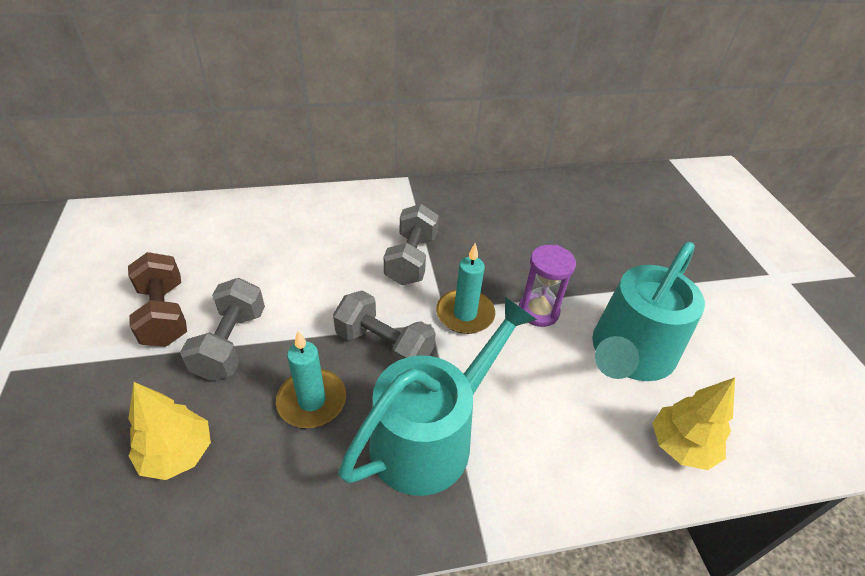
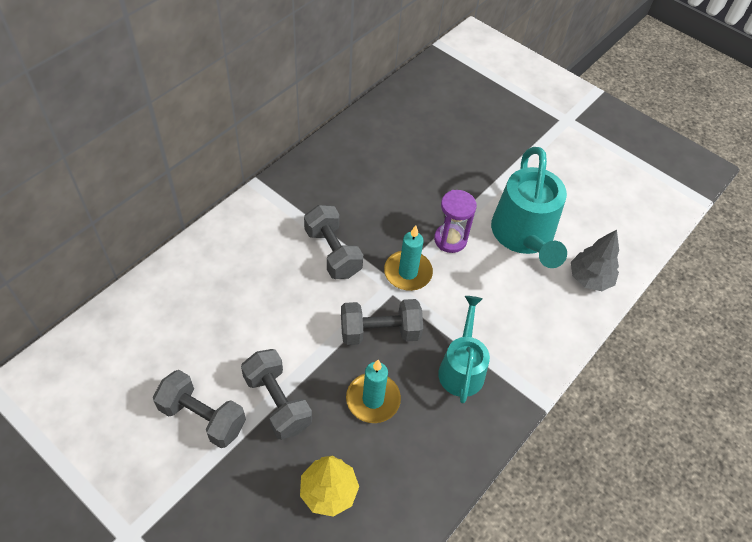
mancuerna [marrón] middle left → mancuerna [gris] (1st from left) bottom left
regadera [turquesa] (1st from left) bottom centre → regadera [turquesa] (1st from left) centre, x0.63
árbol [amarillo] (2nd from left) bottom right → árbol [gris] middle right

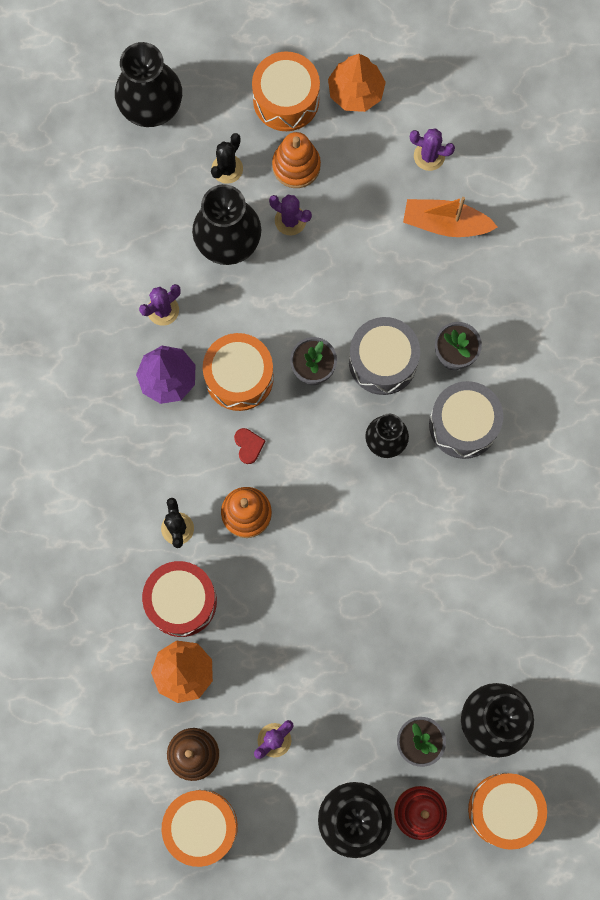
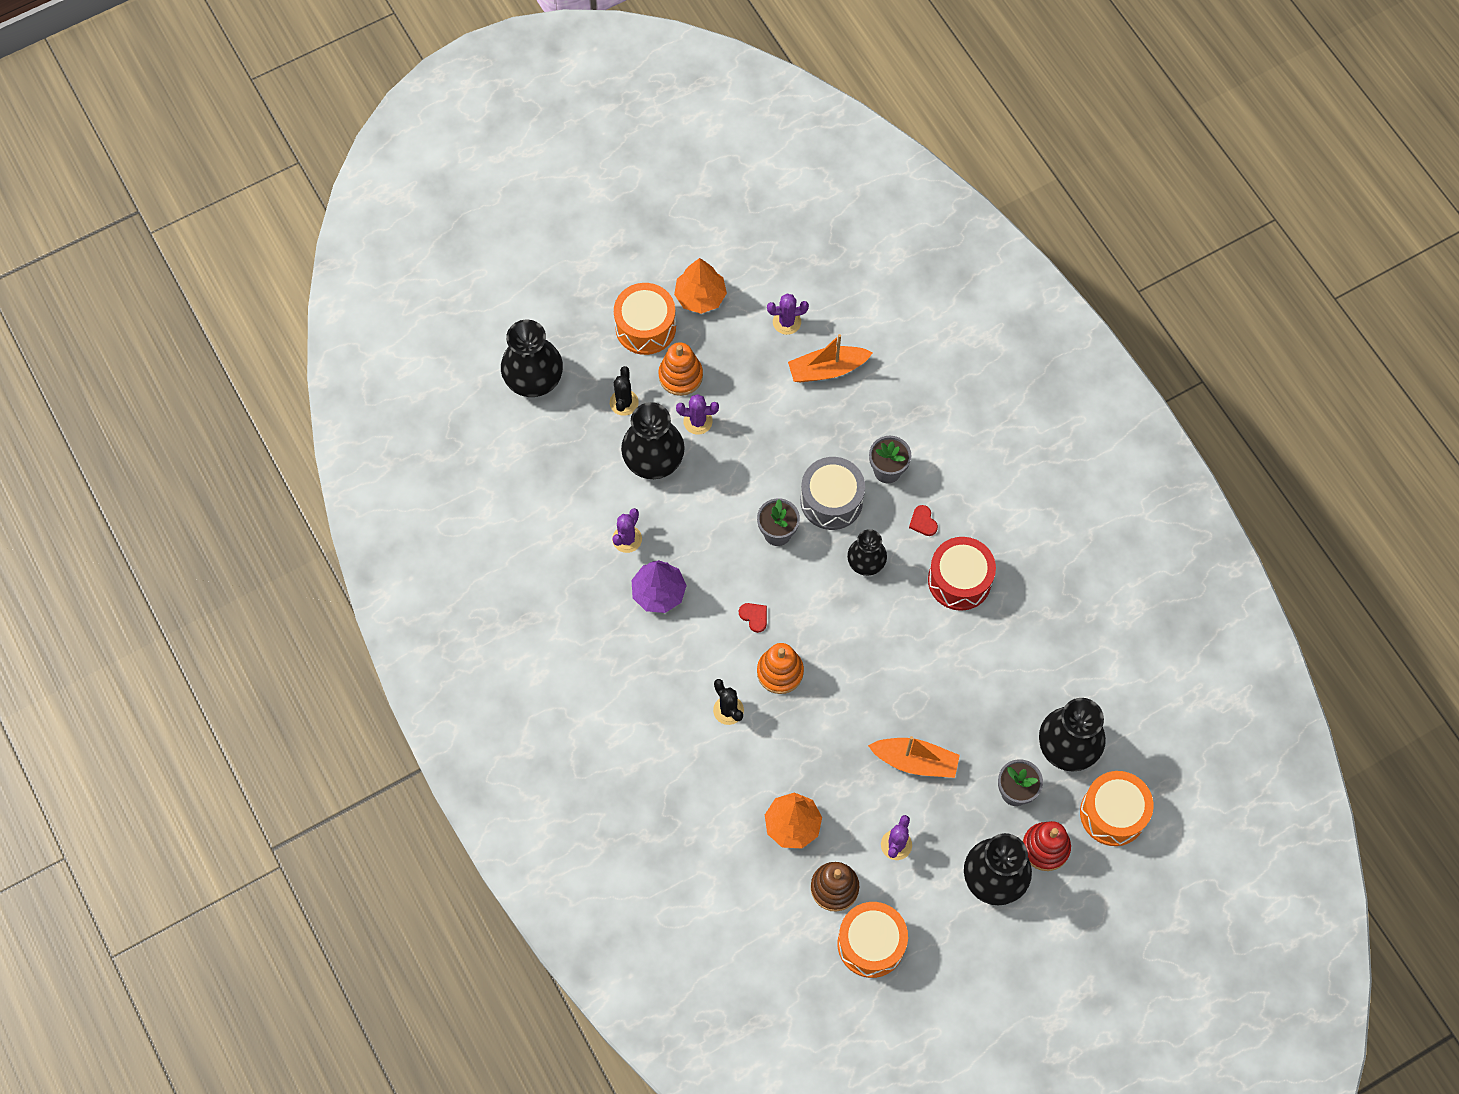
tambor [naranja] (2nd from left) centre → -
tambor [gris] (2nd from left) middle right → corazón [rojo] (2nd from left) centre
tambor [rojo] middle left → tambor [rojo] centre, moved
- → barco [naranja] (2nd from left) bottom centre

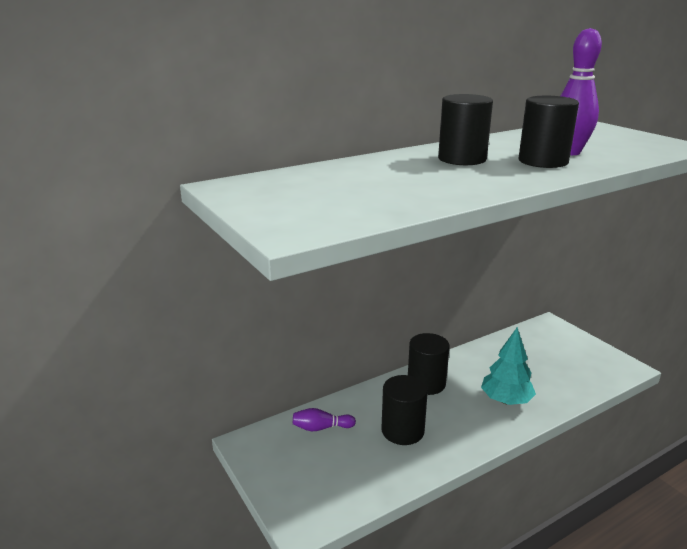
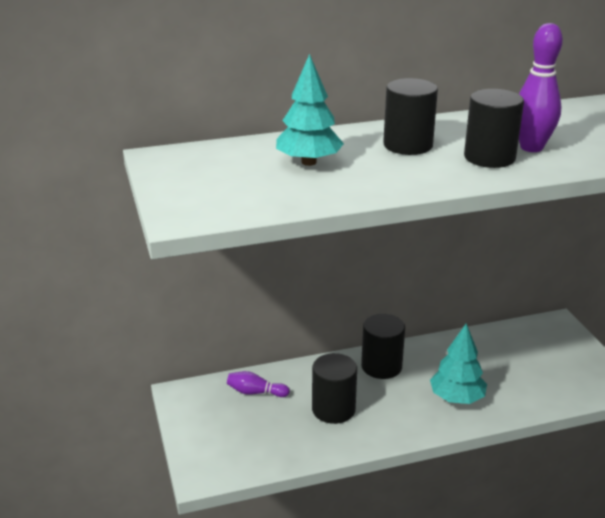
- → árbol [turquesa] (1st from left) top centre

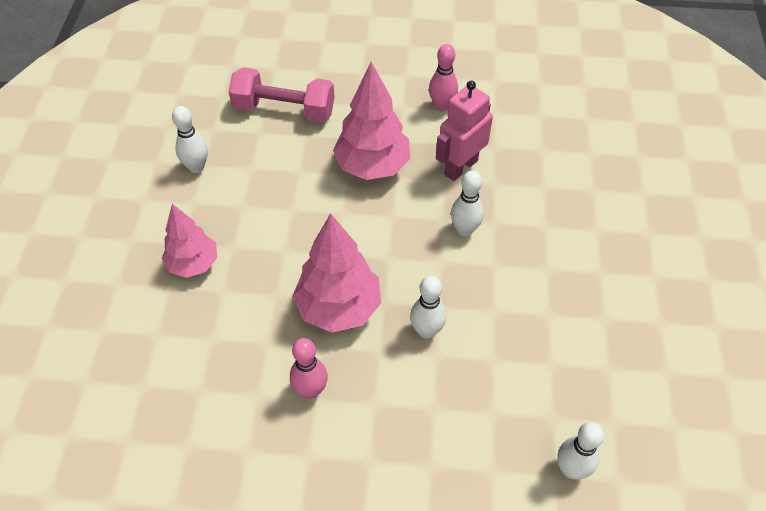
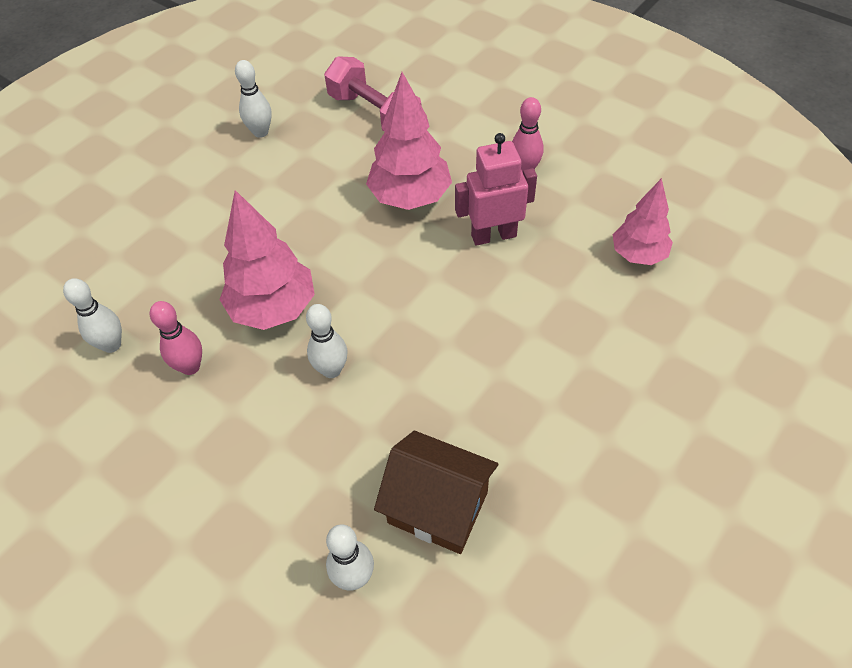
bolo [blanco] (3rd from left in the first image) centre → bolo [blanco] (1st from left) middle left, moved
árbol [rosa] (1st from left in the first image) middle left → árbol [rosa] (3rd from left) top right, moved
- → casa [marrón] bottom centre

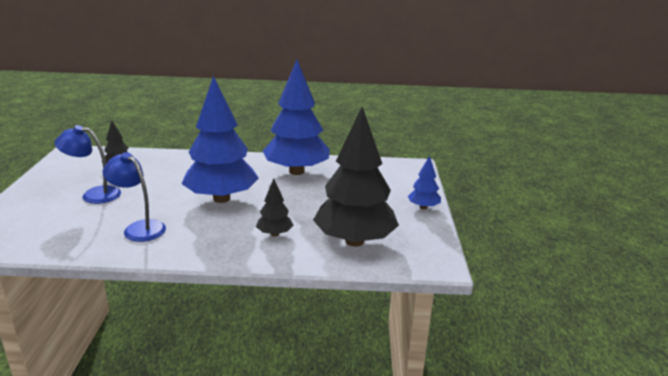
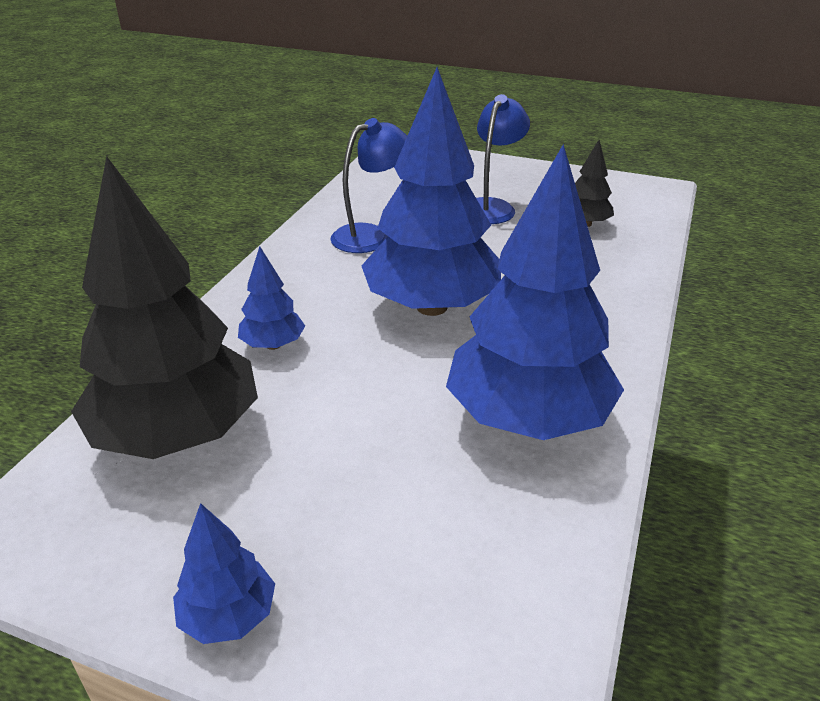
árbol [negro] (2nd from left) centre → árbol [azul] (2nd from left) middle left

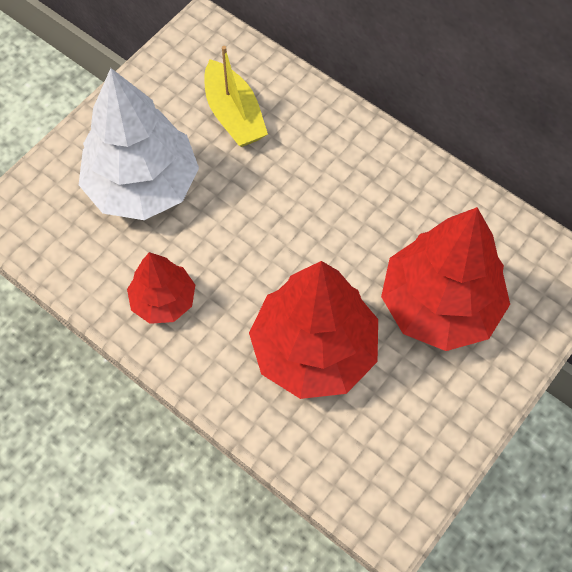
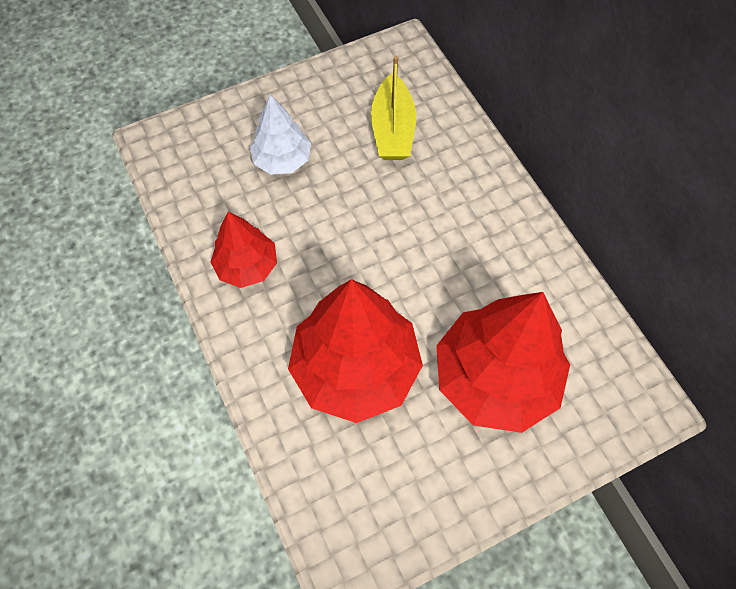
árbol [blanco] top left → árbol [blanco] top centre, x0.55

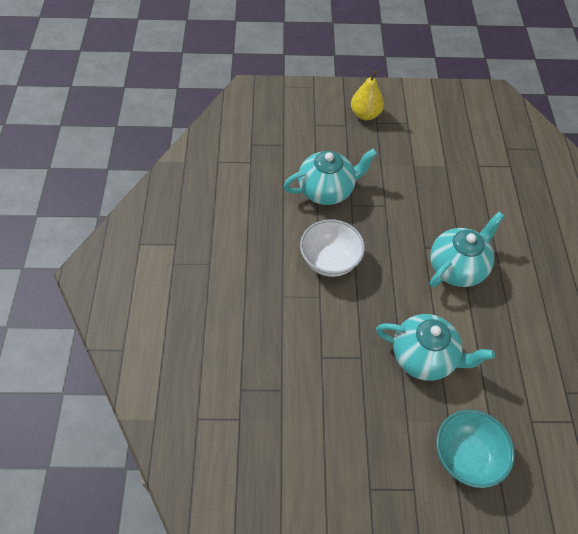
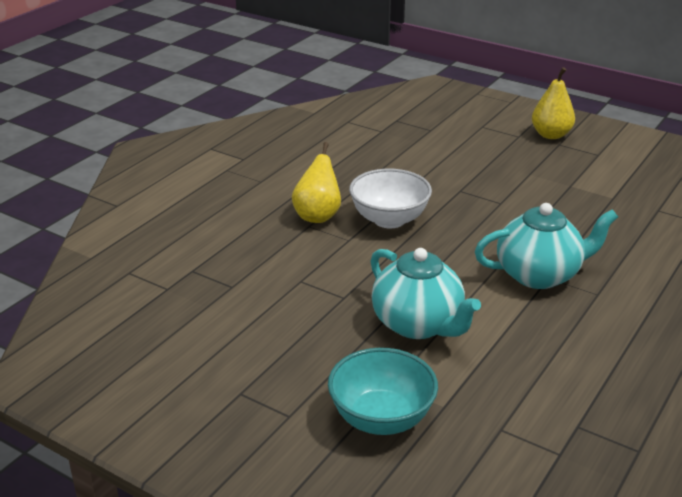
tetera [turquesa] (1st from left) top centre → -
- → pera [amarillo] (1st from left) centre

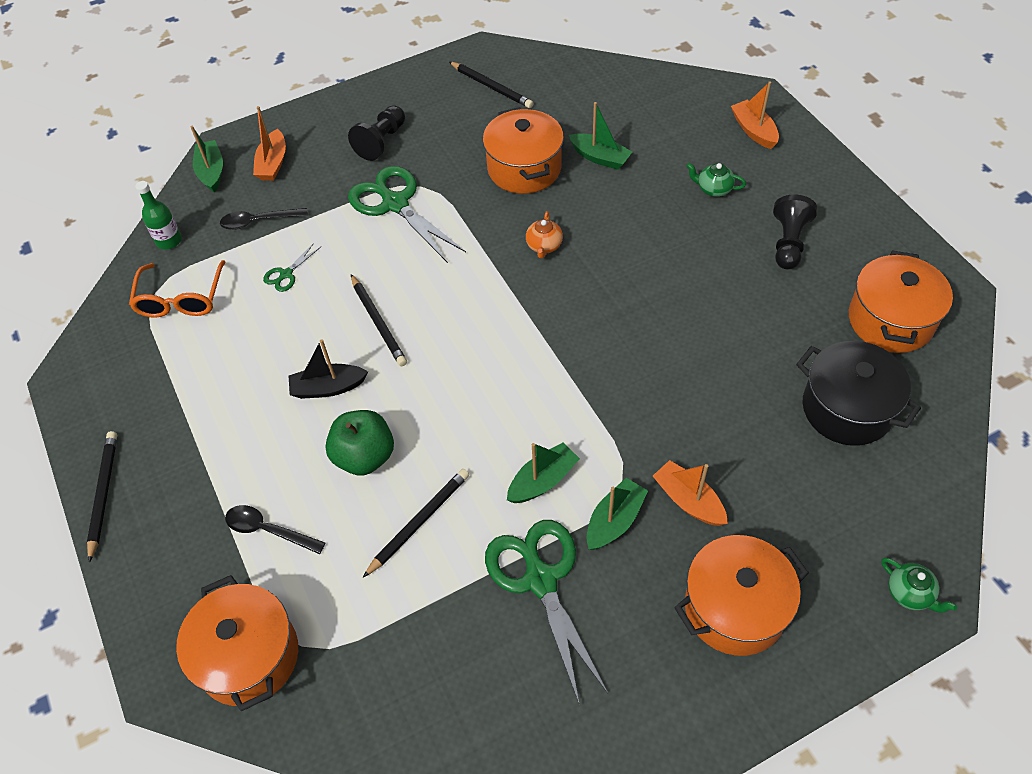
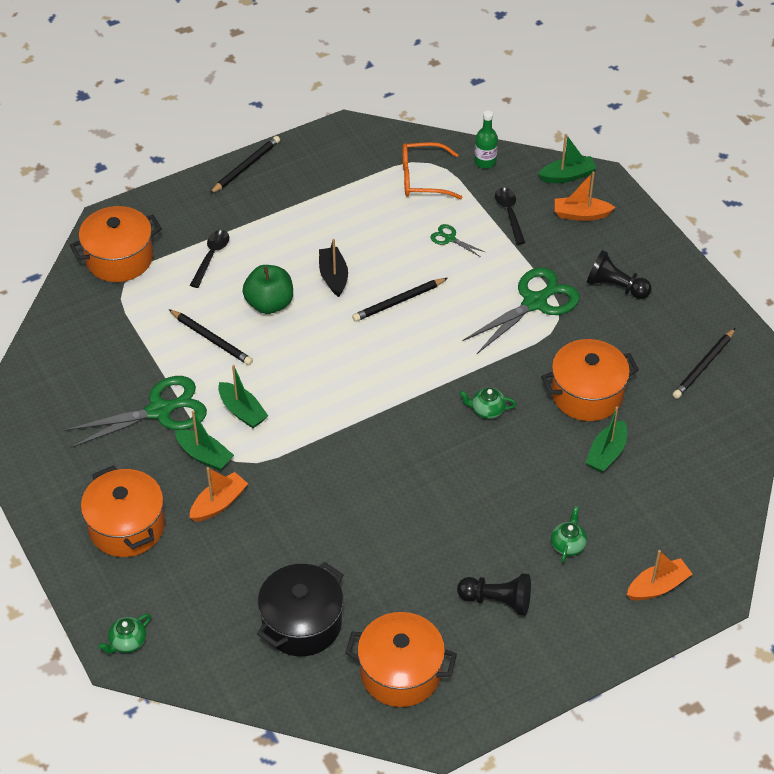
tetera [naranja] top centre → tetera [verde] (2nd from left) centre
lápiz [negro] (1st from left in the first image) middle left → lápiz [negro] (2nd from left) top left, 45 degrees counterclockwise

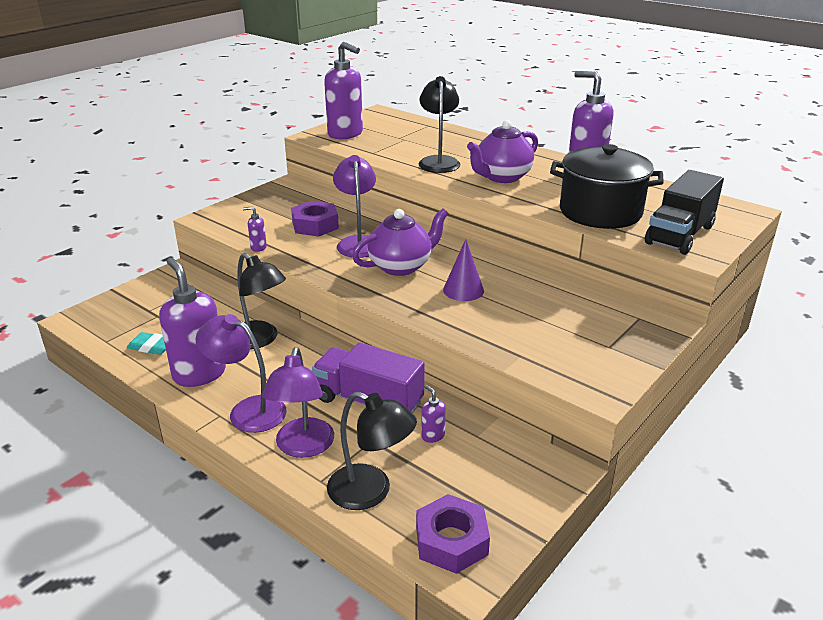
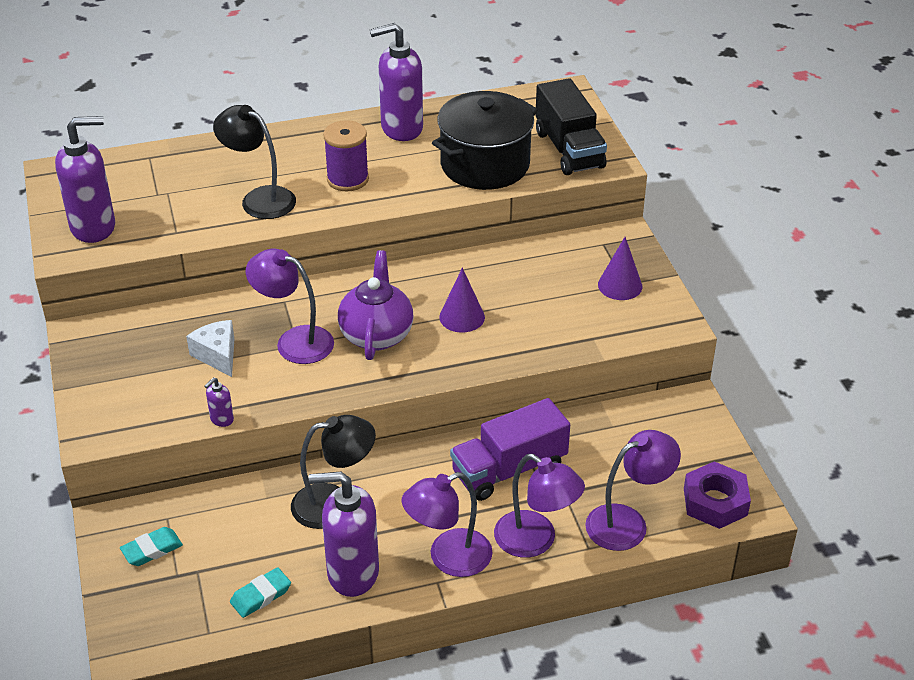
tetera [morado] (2nd from left) top centre → carrete [morado] top centre
tuerca [morado] (1st from left) centre → queso [blanco] middle left
dispensador de jabón [morado] (4th from left) bottom centre → -
lámpara [negro] (2nd from left) bottom centre → lámpara [morado] (4th from left) bottom right
- → cono [morado] (2nd from left) middle right
- → goma de borrar [turquesa] (1st from left) bottom left

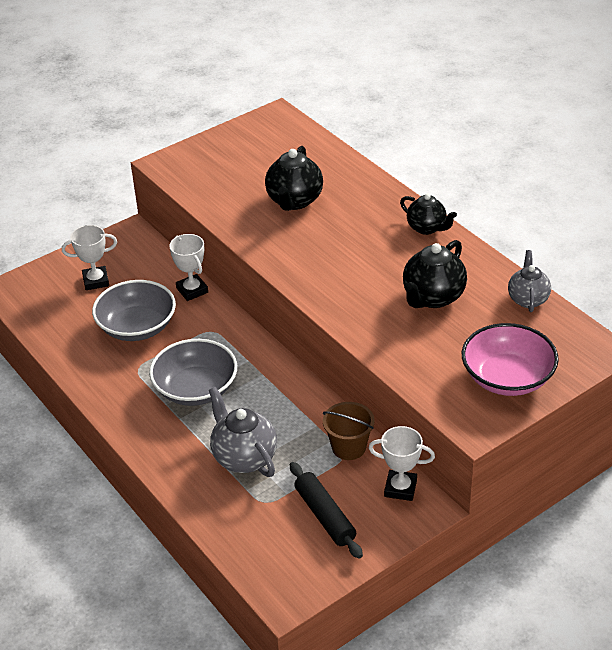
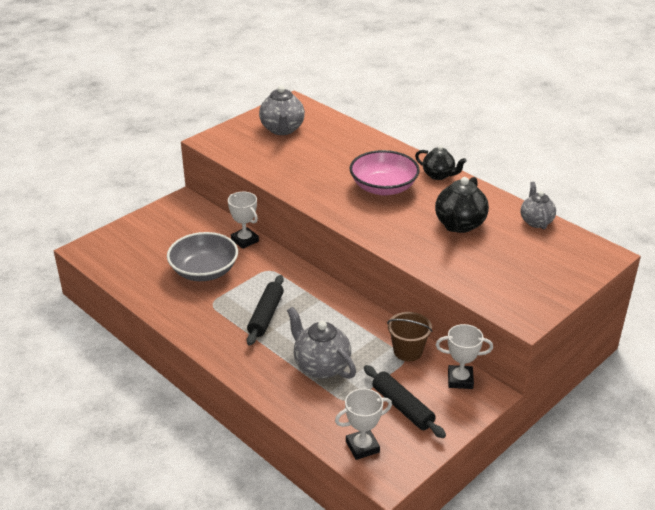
tetera [negro] (1st from left) top centre → -
trofeo [blanco] (1st from left in the first image) middle left → trofeo [blanco] (2nd from left) bottom centre, moved
cuenco [rosa] middle right → cuenco [rosa] centre, moved
cuenco [gris] (2nd from left) middle left → rodillo [negro] (1st from left) centre
- → tetera [gris] (1st from left) top centre

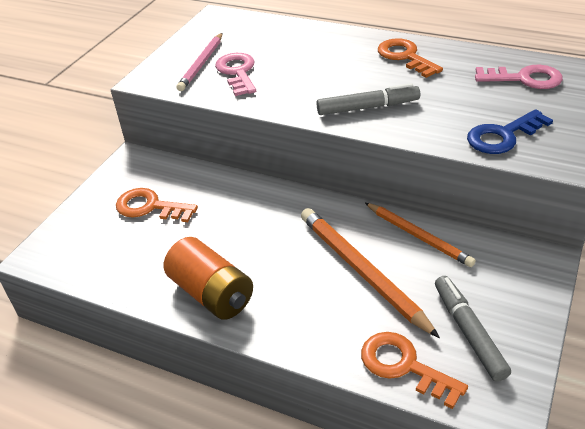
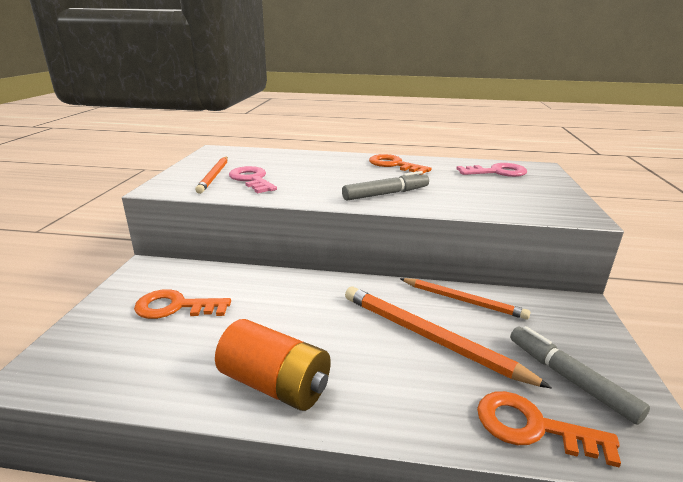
lápiz [rosa] top centre → lápiz [naranja] (1st from left) middle left
llave [azul] top right → -

